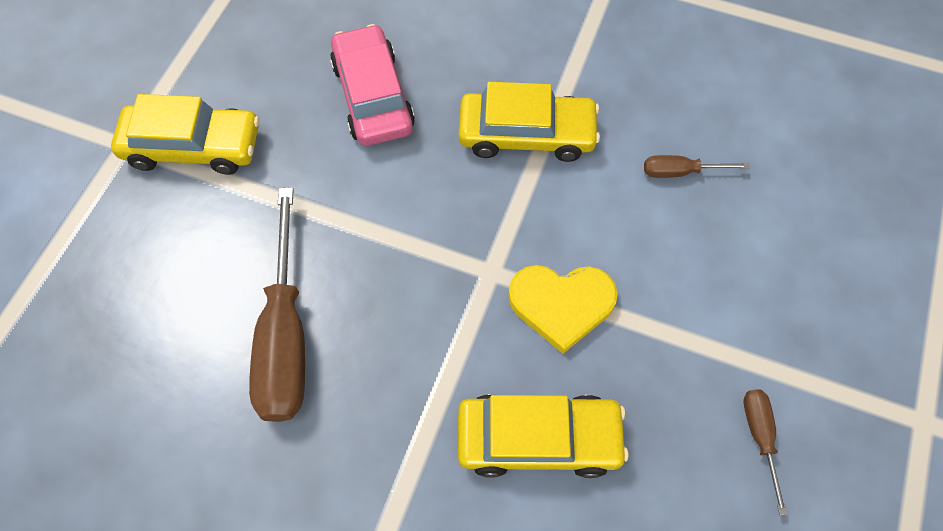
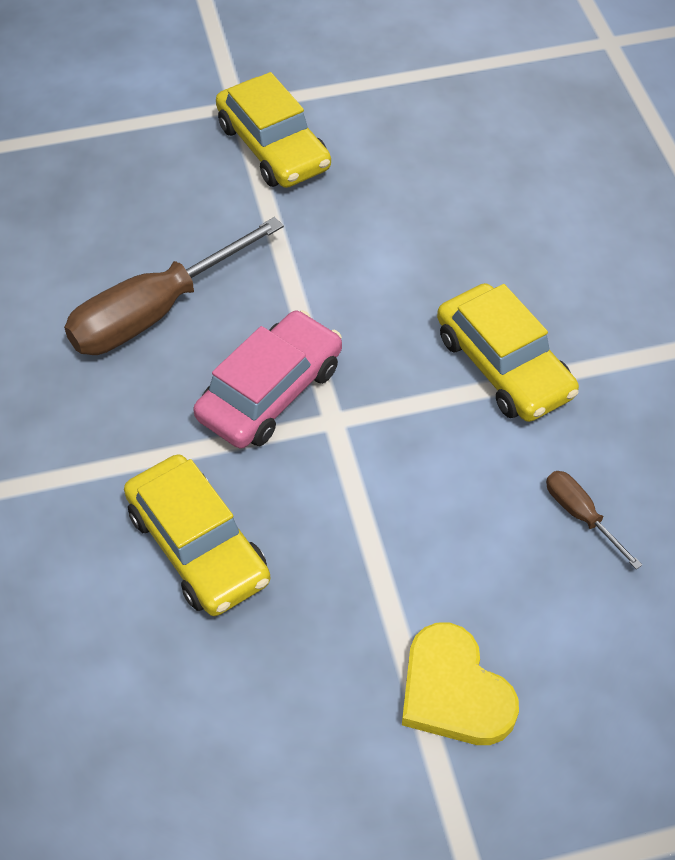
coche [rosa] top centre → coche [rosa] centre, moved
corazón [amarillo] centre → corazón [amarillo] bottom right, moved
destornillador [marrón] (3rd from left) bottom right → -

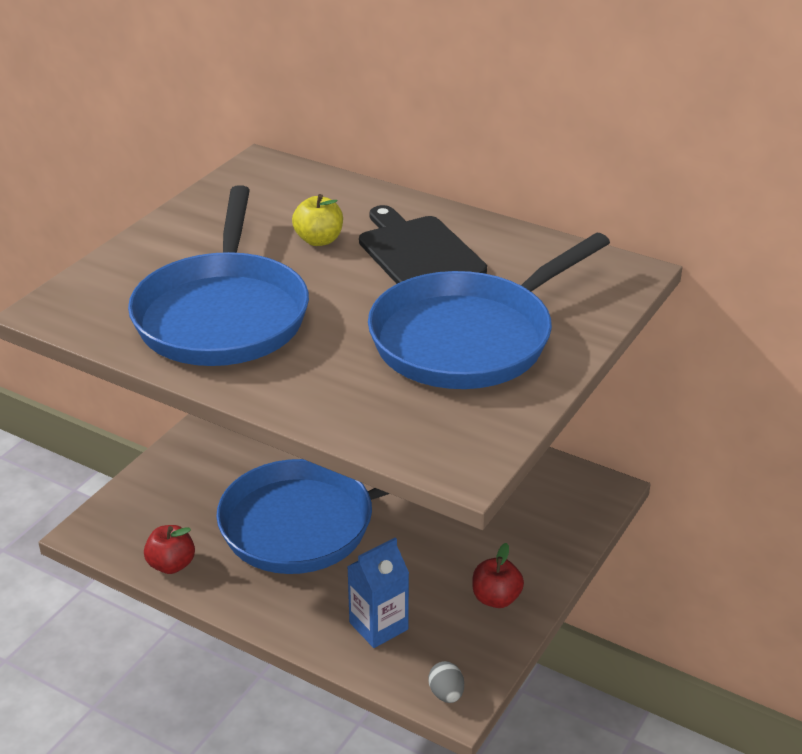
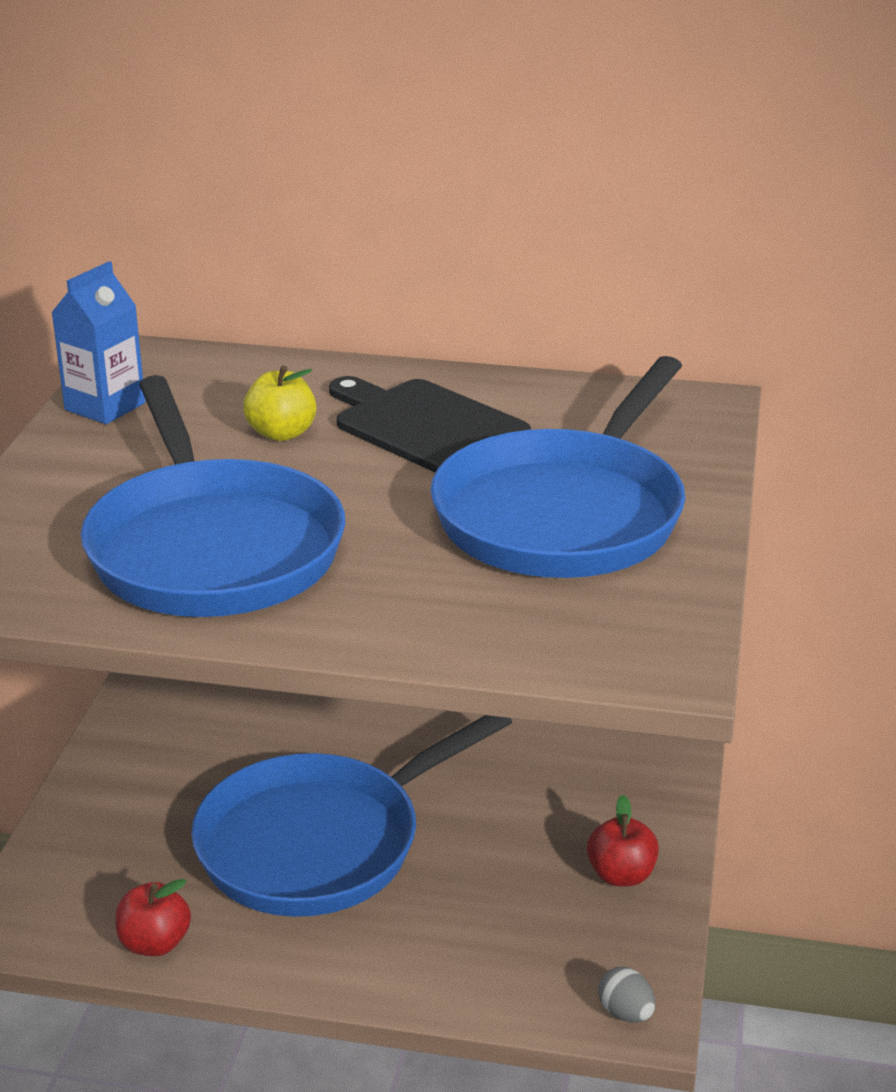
cartón de leche [azul] bottom centre → cartón de leche [azul] top left, moved

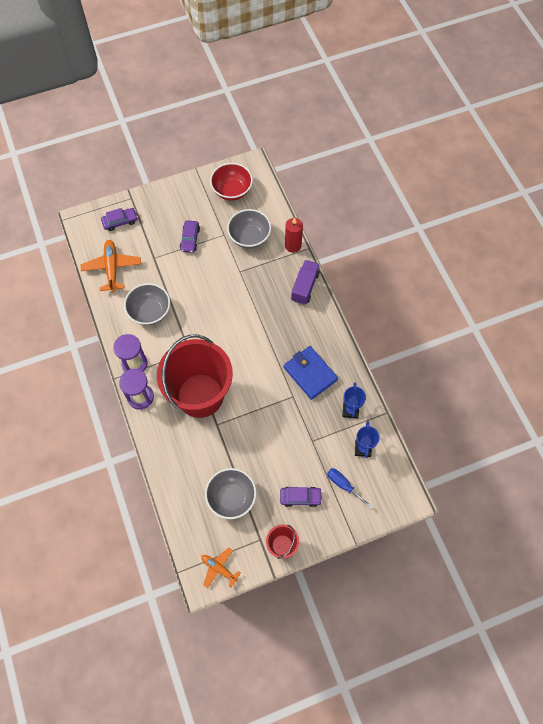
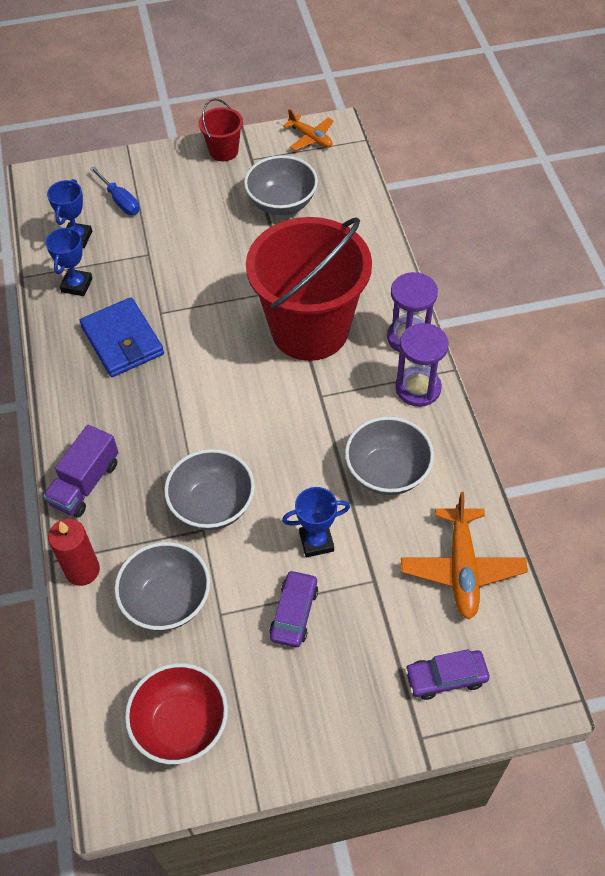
coche [morado] (3rd from left) bottom centre → -
- → cuenco [gris] (2nd from left) centre
- → trofeo [azul] (3rd from left) centre

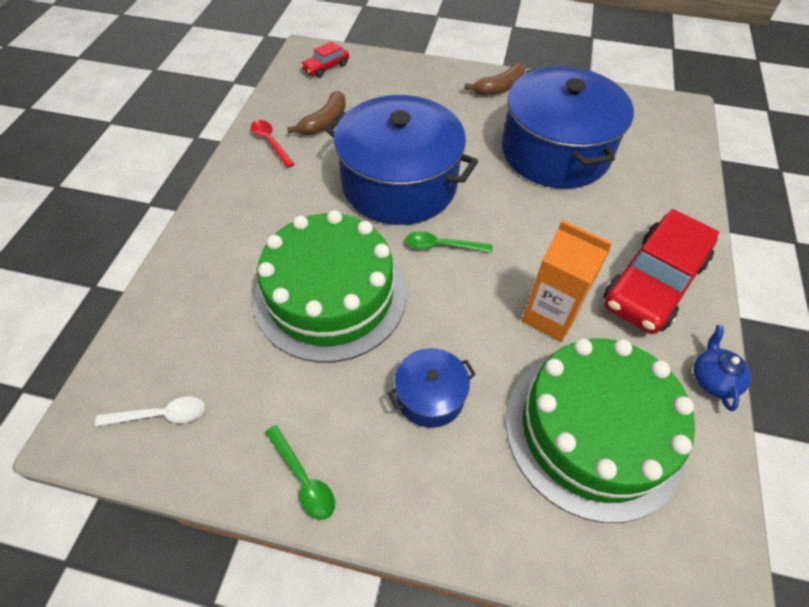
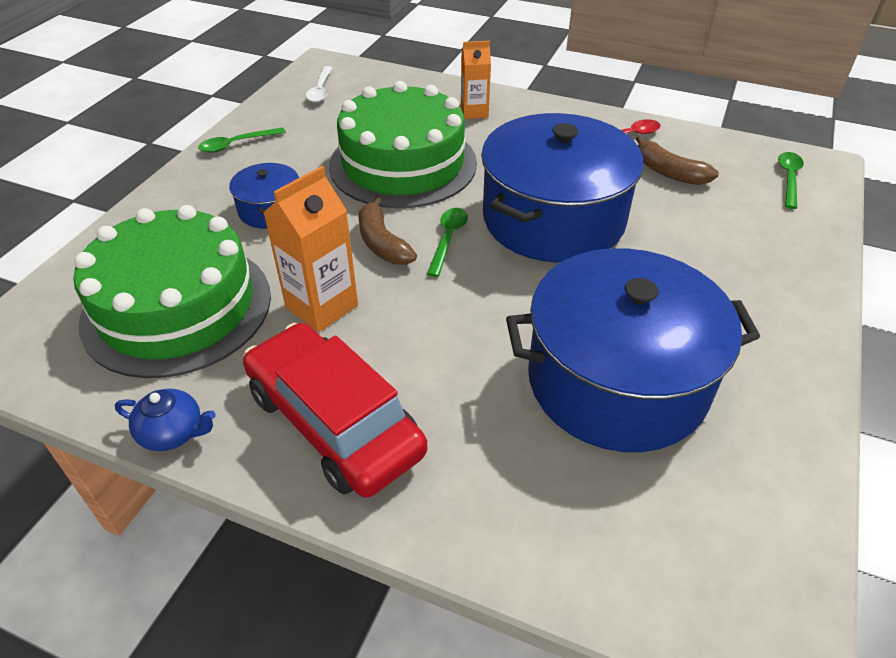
coche [rojo] (1st from left) top centre → cuchara [verde] (3rd from left) top right
plátano [marrón] (2nd from left in the first image) top centre → plátano [marrón] (1st from left) centre, moved
- → cartón de leche [naranja] (2nd from left) top centre

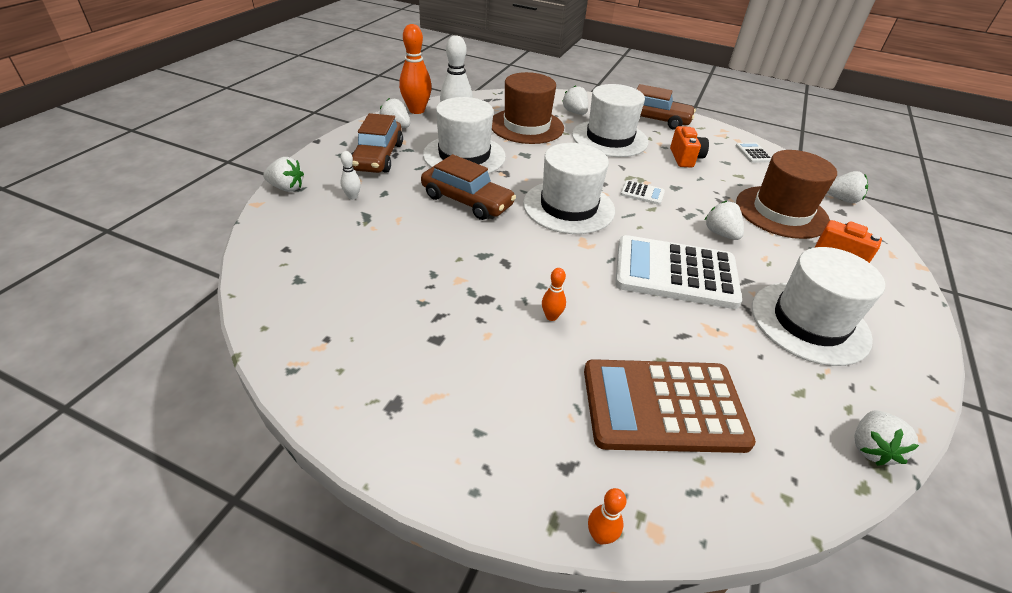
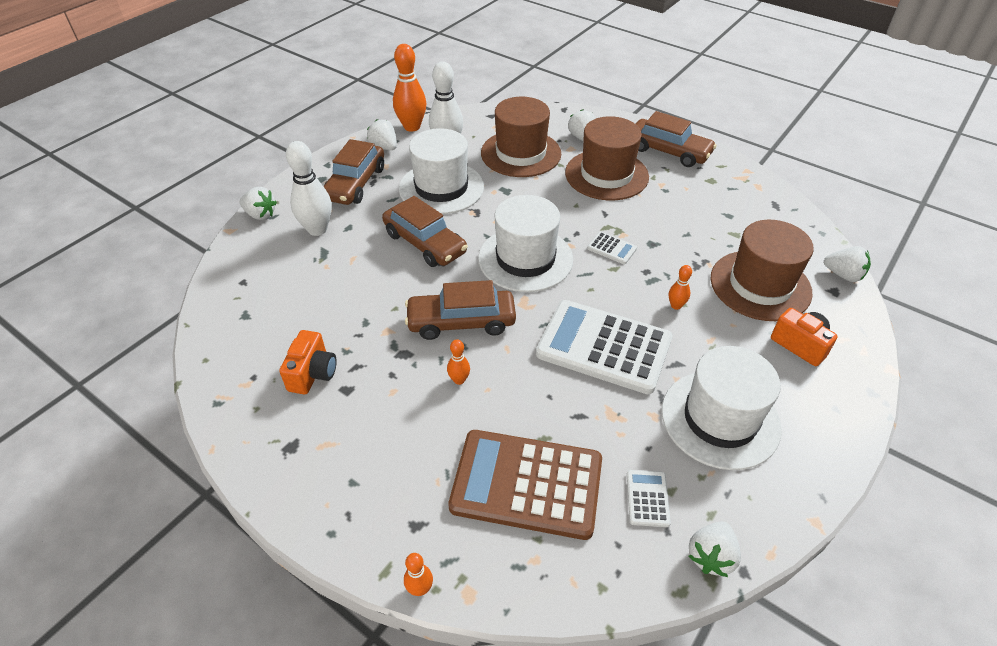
sombrero [blanco] (3rd from left) top centre → sombrero [marrón] (2nd from left) top centre
cámara [naranja] (1st from left) top right → cámara [naranja] (1st from left) middle left, moved
calculadora [blanco] (3rd from left) top right → calculadora [blanco] (3rd from left) bottom centre, moved
bolo [blanco] (1st from left) top centre → bolo [blanco] (1st from left) top left, x2.07
fresa [blanco] (4th from left) middle right → bolo [naranja] (4th from left) middle right
- → coche [marrón] (3rd from left) centre

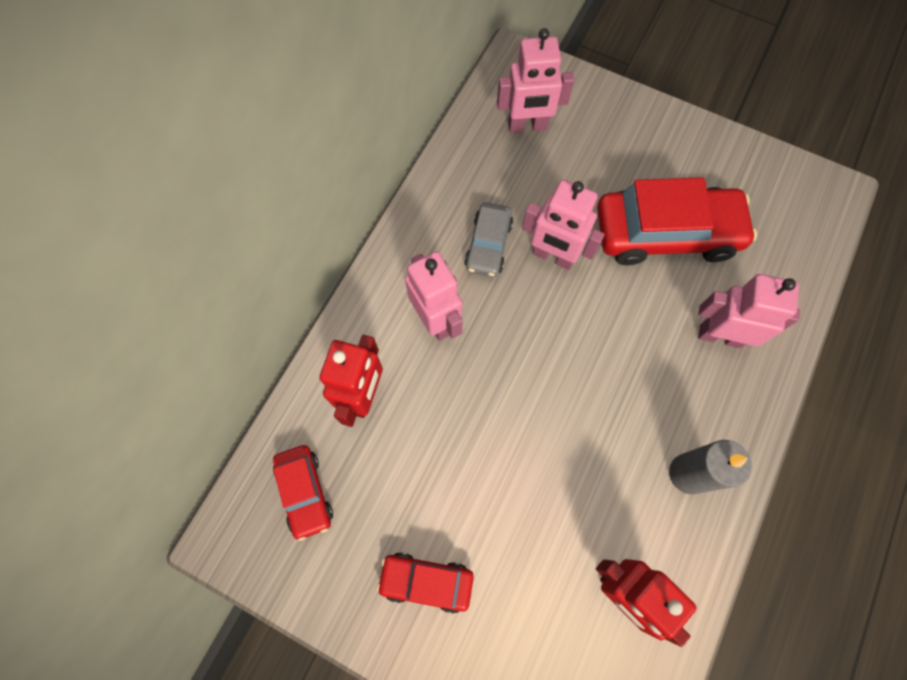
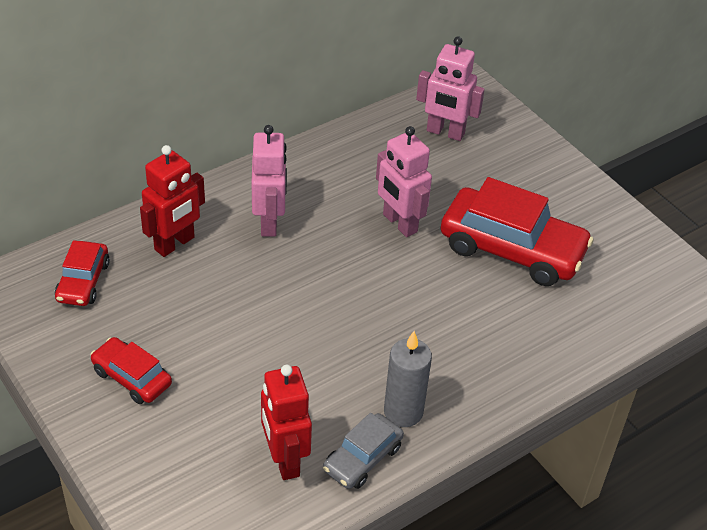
coche [gris] centre → coche [gris] bottom centre, moved
robot [rosa] (4th from left) middle right → -

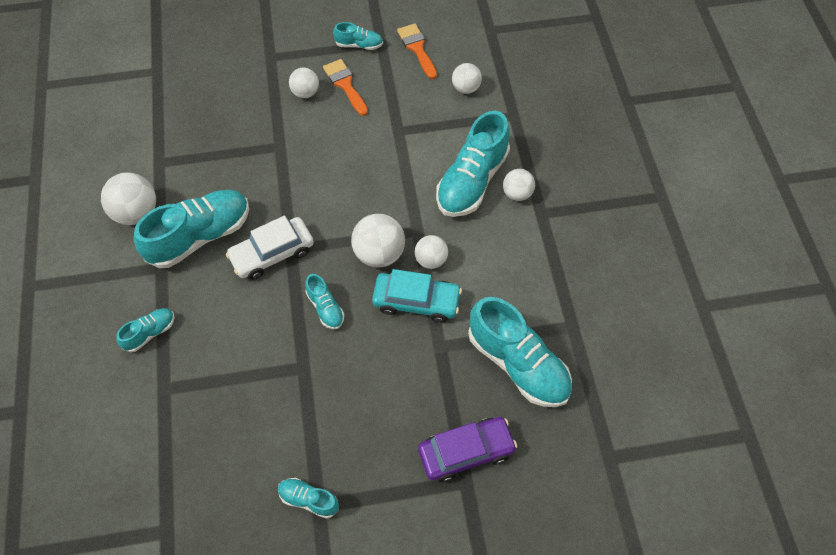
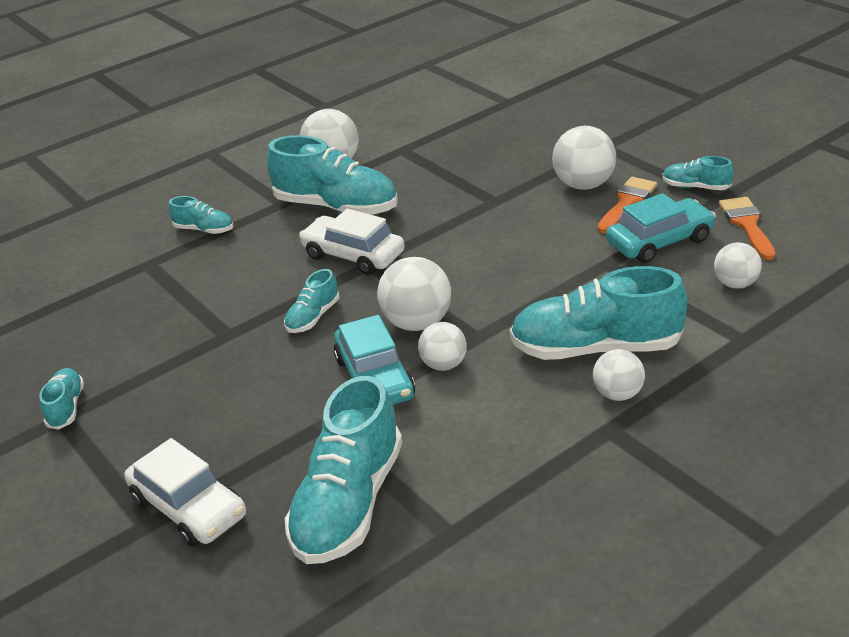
zapato [turquesa] (5th from left in the first image) top centre → zapato [turquesa] (7th from left) top right, 135 degrees clockwise
pincel [naranja] (2nd from left) top centre → pincel [naranja] (2nd from left) middle right, 45 degrees counterclockwise
pelota [blanco] (2nd from left in the first image) top centre → pelota [blanco] (4th from left) top right, x1.59
coche [morado] bottom centre → coche [blanco] (1st from left) bottom left
- → coche [turquesa] (2nd from left) middle right

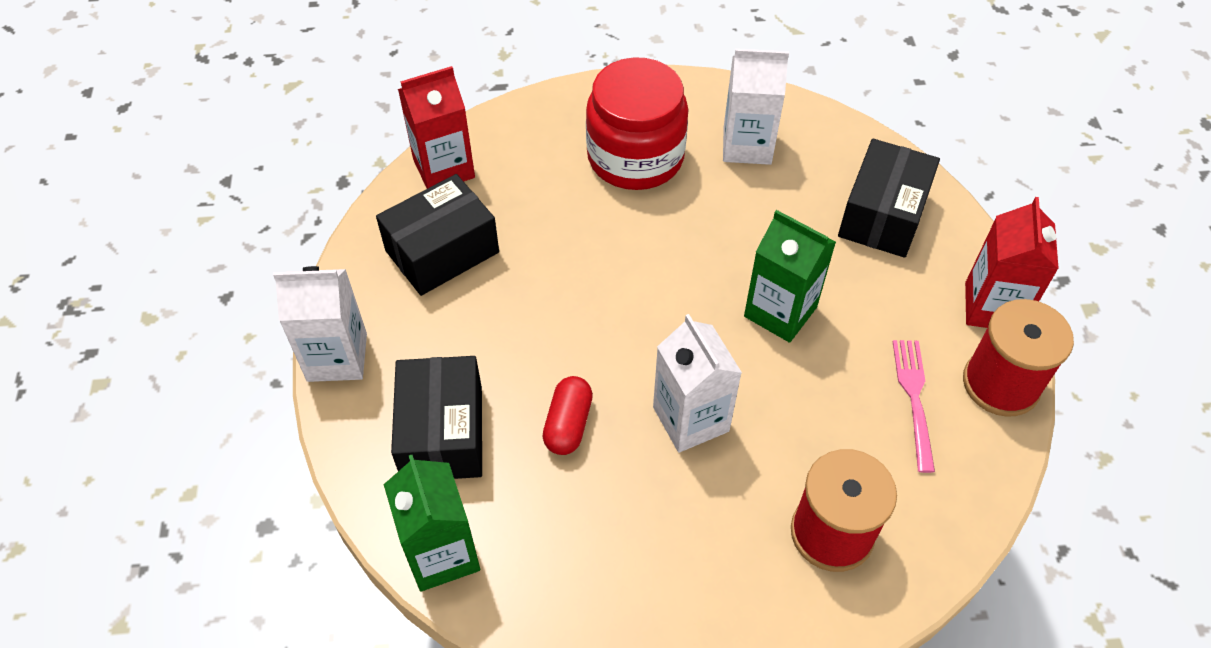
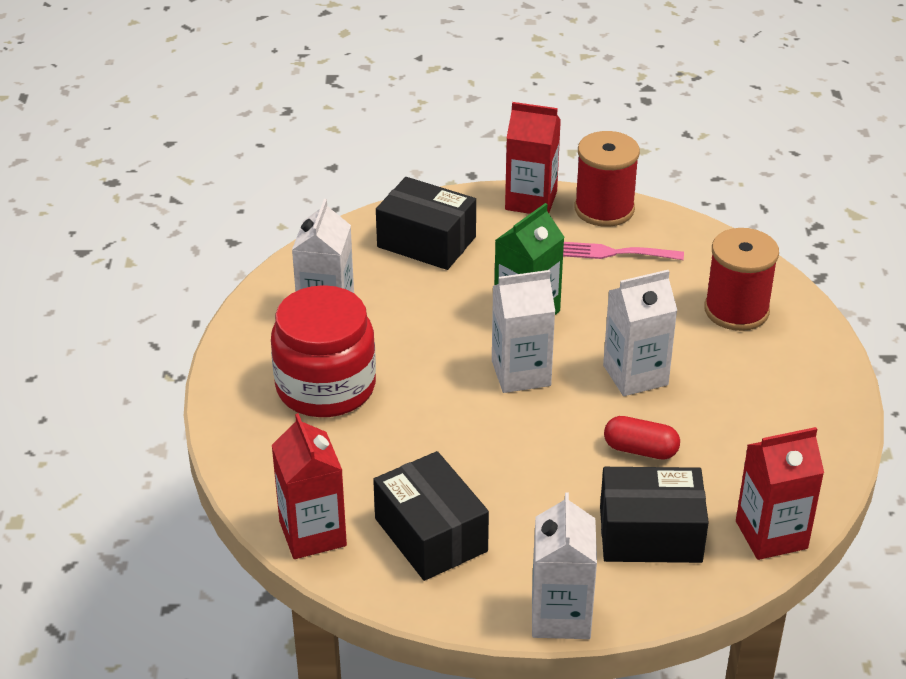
cartón de leche [verde] (1st from left) bottom centre → cartón de leche [rojo] (3rd from left) bottom right
- → cartón de leche [blanco] (2nd from left) centre

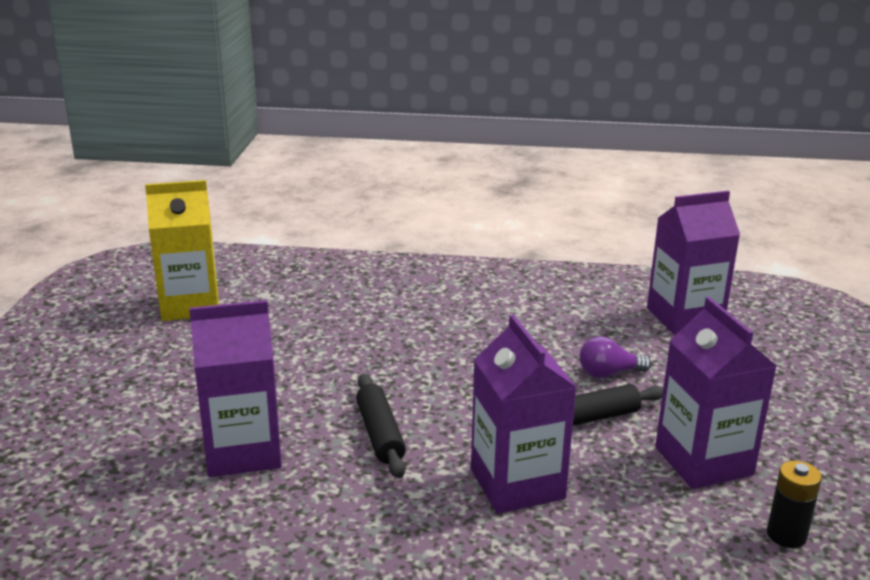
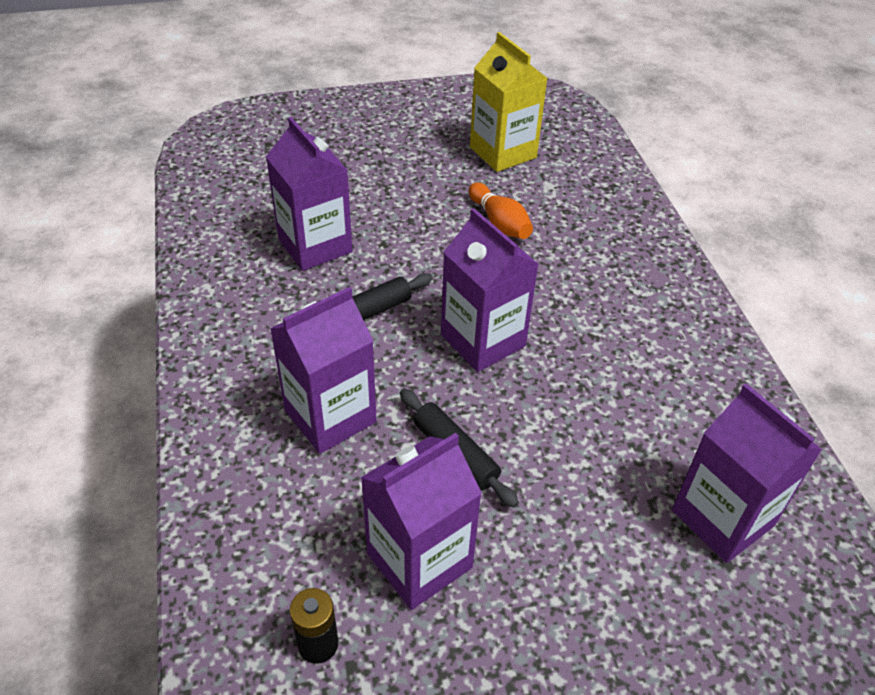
bombilla [morado] middle right → -
- → bolo [naranja] top centre
- → cartón de leche [morado] (4th from left) centre

